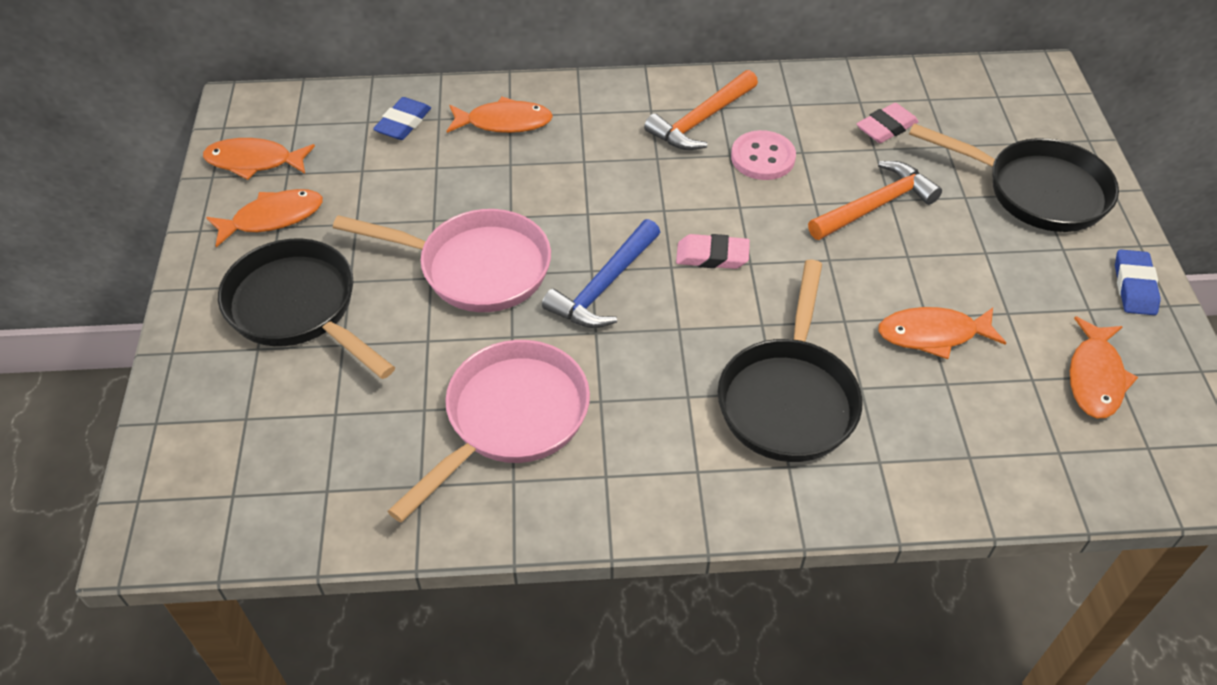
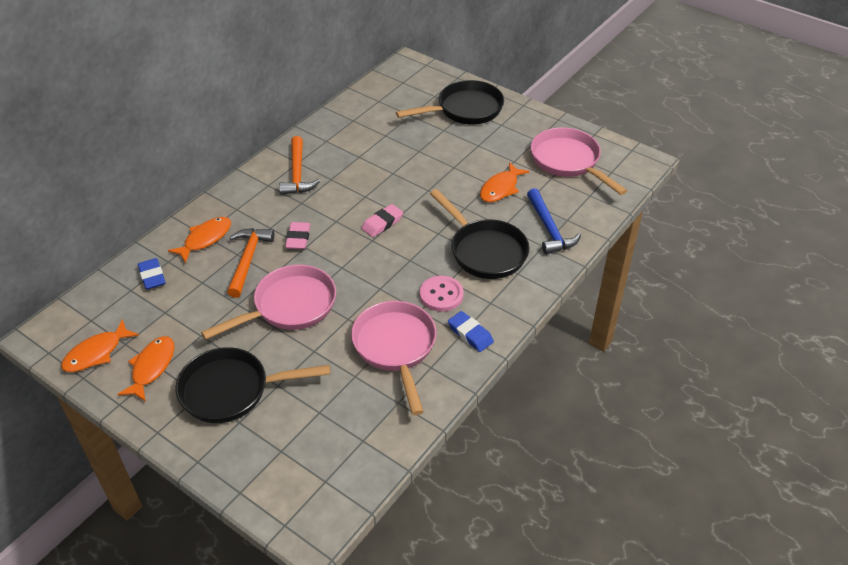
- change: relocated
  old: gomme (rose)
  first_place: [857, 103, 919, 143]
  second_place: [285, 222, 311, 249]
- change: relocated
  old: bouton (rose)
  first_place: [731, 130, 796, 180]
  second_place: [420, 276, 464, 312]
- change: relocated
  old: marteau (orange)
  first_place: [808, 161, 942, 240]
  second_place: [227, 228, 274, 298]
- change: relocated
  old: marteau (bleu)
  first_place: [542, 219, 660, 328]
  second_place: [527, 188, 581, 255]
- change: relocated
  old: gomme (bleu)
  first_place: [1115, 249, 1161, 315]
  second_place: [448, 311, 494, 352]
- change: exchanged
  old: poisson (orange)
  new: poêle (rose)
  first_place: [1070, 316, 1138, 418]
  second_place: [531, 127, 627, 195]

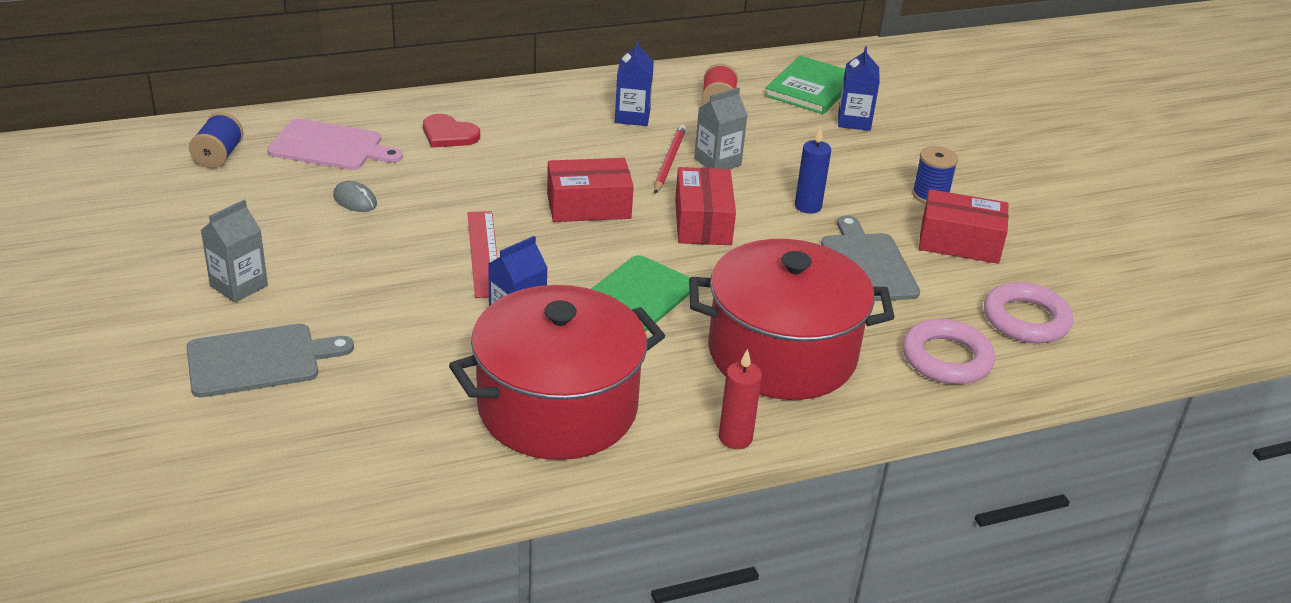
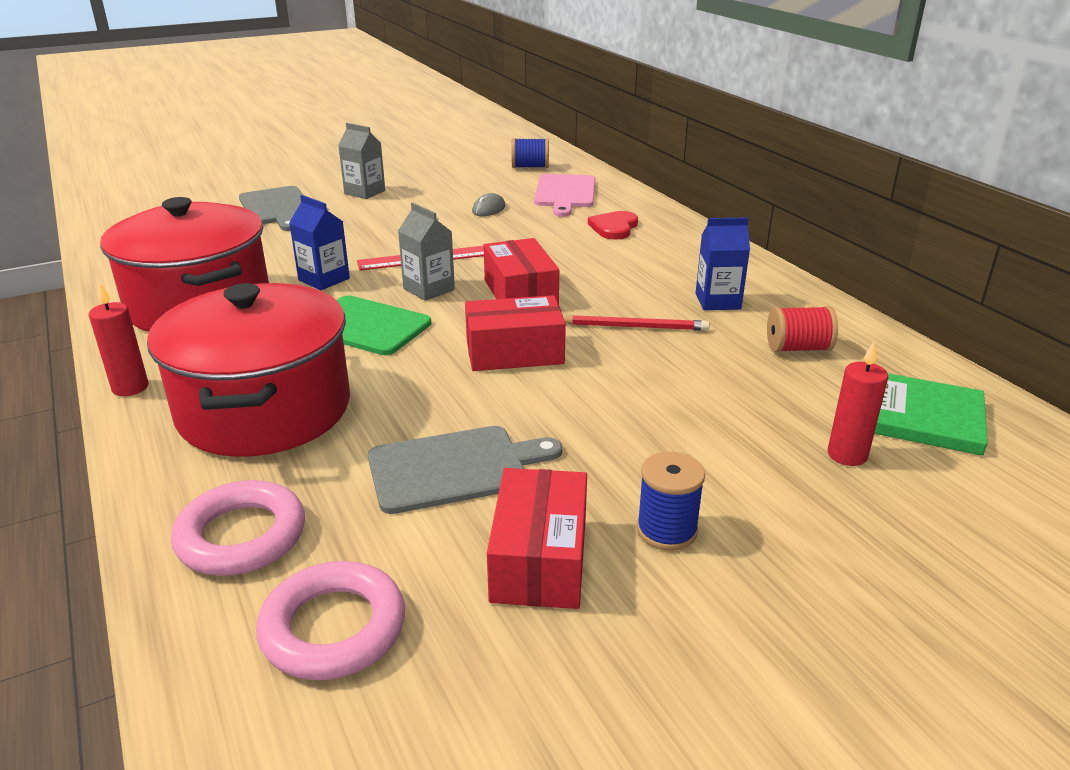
- change: exchanged
  old: brique de lait (bleu)
  new: bougie (rouge)
  first_place: [838, 46, 880, 131]
  second_place: [828, 342, 888, 466]
- change: relocated
  old: brique de lait (gris)
  first_place: [694, 87, 748, 169]
  second_place: [398, 203, 455, 301]
- change: missing
  old: bougie (bleu)
  first_place: [795, 127, 831, 214]

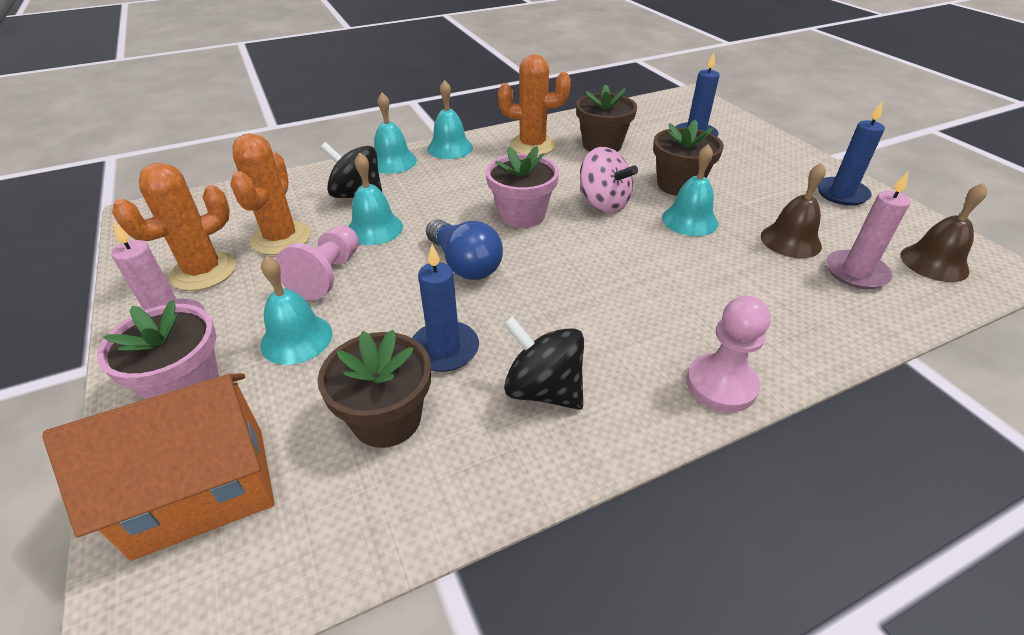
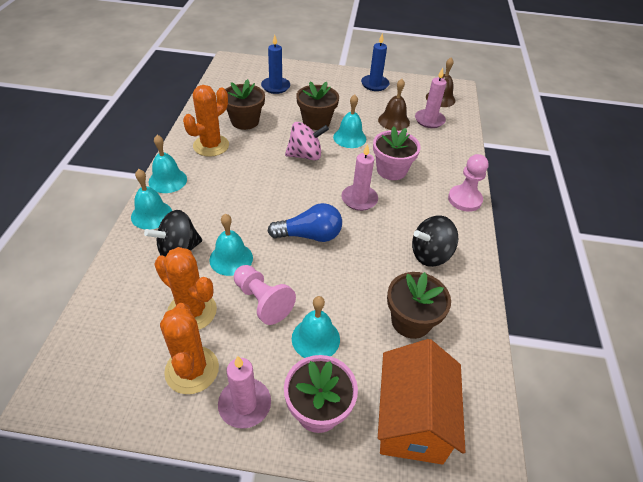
- change: relocated
  old: pot de fleurs (rose)
  first_place: [486, 146, 559, 228]
  second_place: [373, 126, 421, 180]
- change: missing
  old: bougie (bleu)
  first_place: [412, 244, 479, 372]
- change: appeared
  new: bougie (rose)
  second_place: [341, 144, 378, 211]

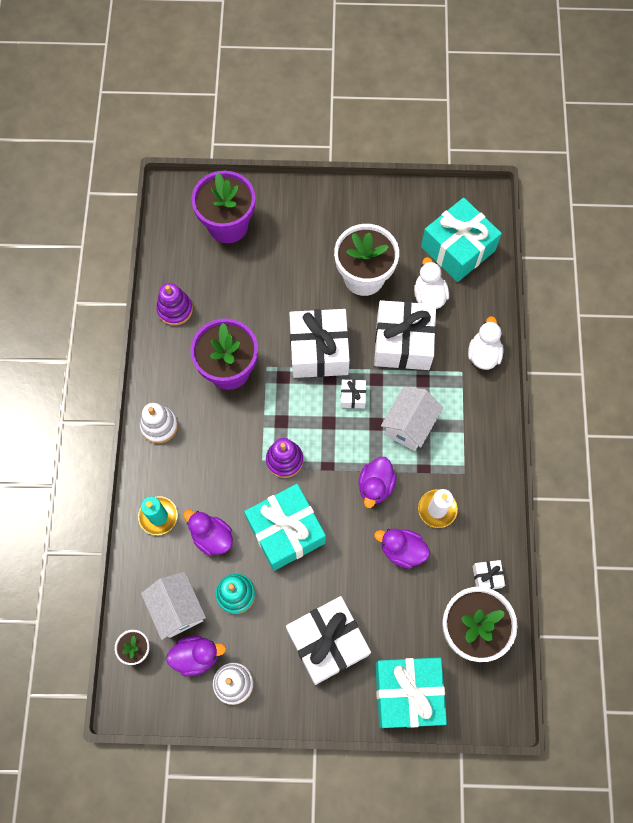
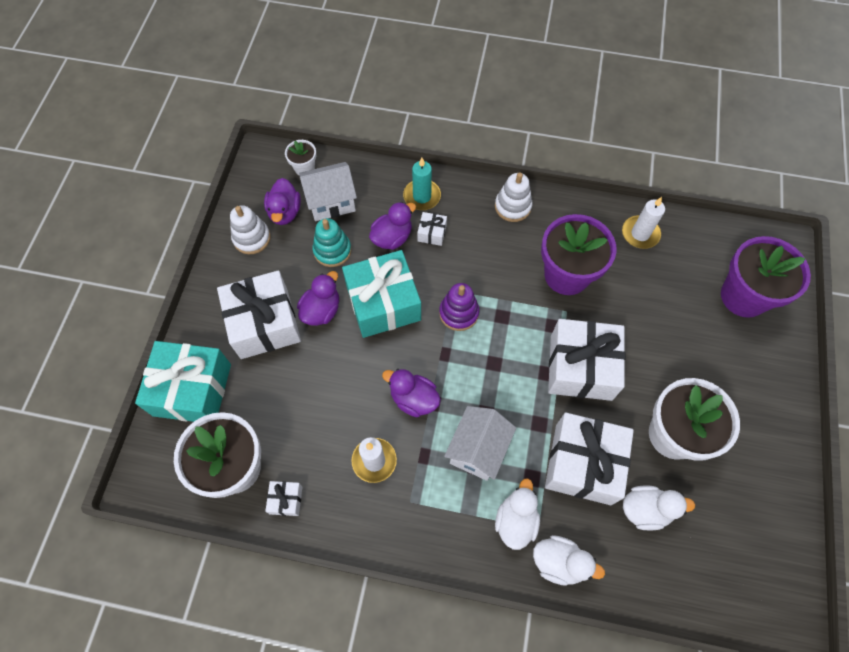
- change: missing
  old: cadeau (turquoise)
  first_place: [421, 197, 502, 282]
- change: exchanged
  old: jouet à empiler (violet)
  new: bougie (blanc)
  first_place: [156, 283, 193, 325]
  second_place: [622, 197, 665, 249]
- change: relocated
  old: cadeau (blanc)
  first_place: [341, 380, 366, 408]
  second_place: [417, 212, 447, 246]
- change: spun
  old: maison (blanc)
  first_place: [381, 387, 443, 451]
  second_place: [444, 406, 516, 481]
  degrees: 75
- change: relocated
  old: canard (violet)
  first_place: [374, 528, 430, 569]
  second_place: [297, 271, 339, 326]
- change: appeared
  new: canard (blanc)
  second_place: [495, 478, 540, 550]

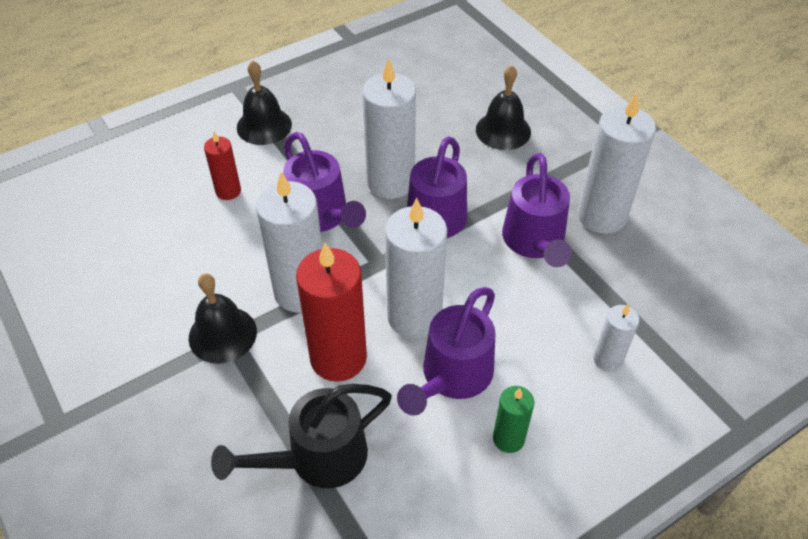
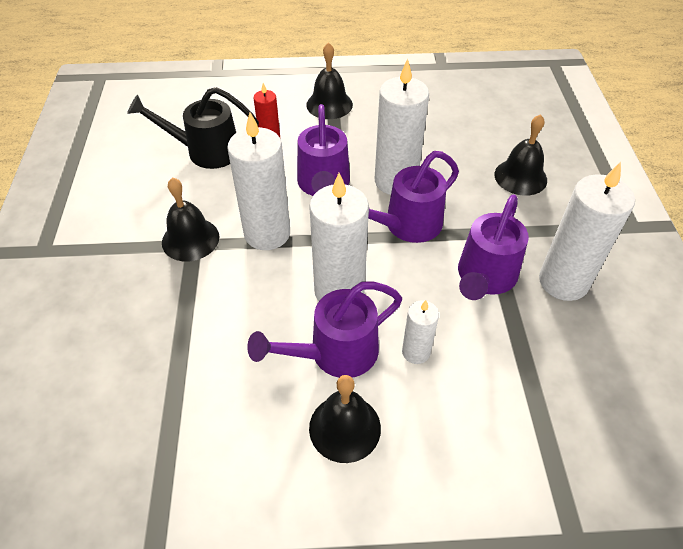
- change: missing
  old: bougie (rouge)
  first_place: [296, 243, 367, 382]
- change: relocated
  old: bougie (blanc)
  first_place: [593, 304, 639, 372]
  second_place: [402, 300, 439, 364]
- change: relocated
  old: arrosoir (noir)
  first_place: [211, 384, 392, 488]
  second_place: [127, 87, 259, 169]
- change: exchanged
  old: bougie (vert)
  new: cloche (noir)
  first_place: [493, 386, 534, 453]
  second_place: [309, 375, 381, 463]

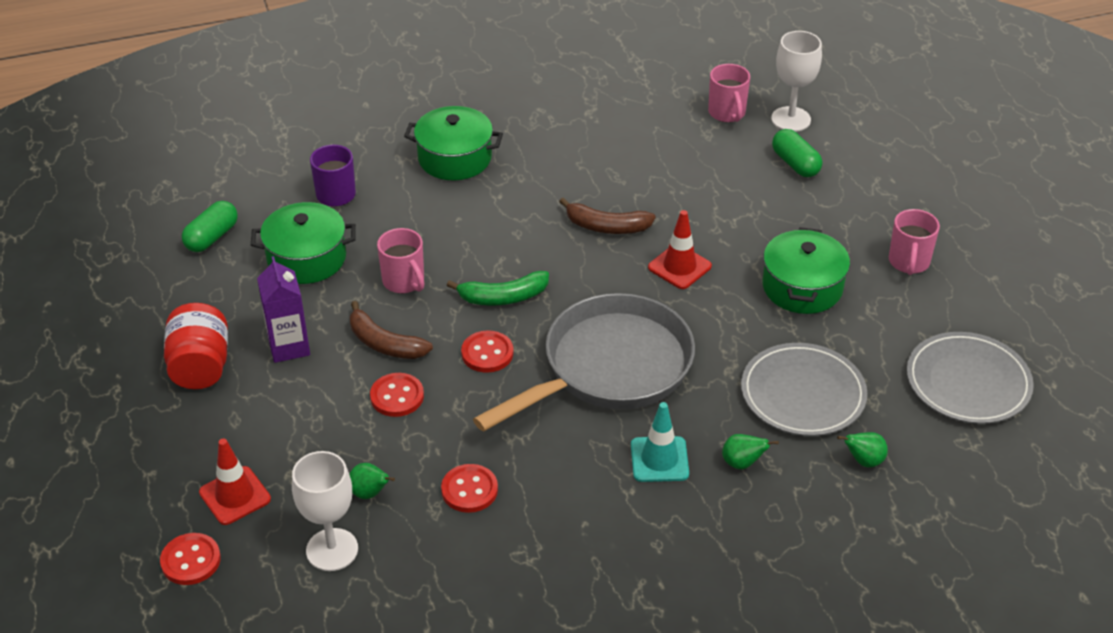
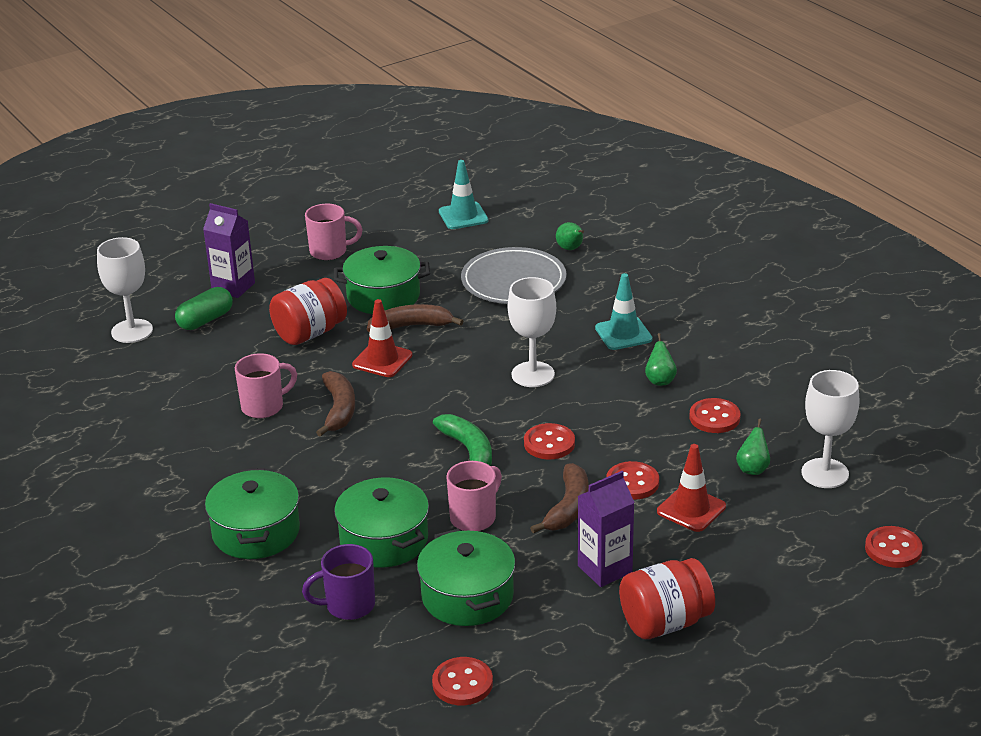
- change: relocated
  old: tasse (rose)
  first_place: [708, 64, 750, 122]
  second_place: [235, 353, 297, 418]
- change: exchanged
  old: gélule (vert)
  new: bouton (rouge)
  first_place: [182, 201, 238, 252]
  second_place: [432, 657, 493, 705]
- change: exchanged
  old: poêle (gris)
  new: verre à pied (blanc)
  first_place: [473, 293, 695, 432]
  second_place: [508, 277, 556, 387]
- change: exchanged
  old: assiette (gris)
  new: cône de chantier (turquoise)
  first_place: [907, 332, 1034, 424]
  second_place: [439, 160, 488, 229]
- change: relocated
  old: poire (vert)
  first_place: [722, 434, 779, 469]
  second_place: [645, 333, 677, 386]
- change: relocated
  old: cône de chantier (rouge)
  first_place: [199, 438, 271, 525]
  second_place: [657, 444, 726, 532]
- change: appeared
  new: brique de lait (violet)
  second_place: [203, 203, 255, 298]
- change: appeared
  new: bocal (rouge)
  second_place: [269, 278, 347, 345]
- change: appeared
  new: banane (marron)
  second_place: [367, 304, 463, 332]
- change: appeared
  new: marmite (vert)
  second_place: [334, 477, 429, 568]

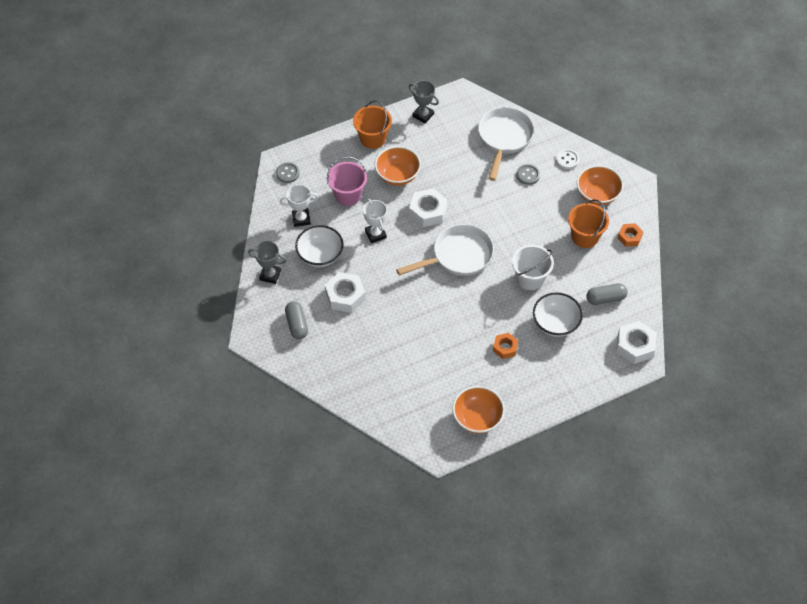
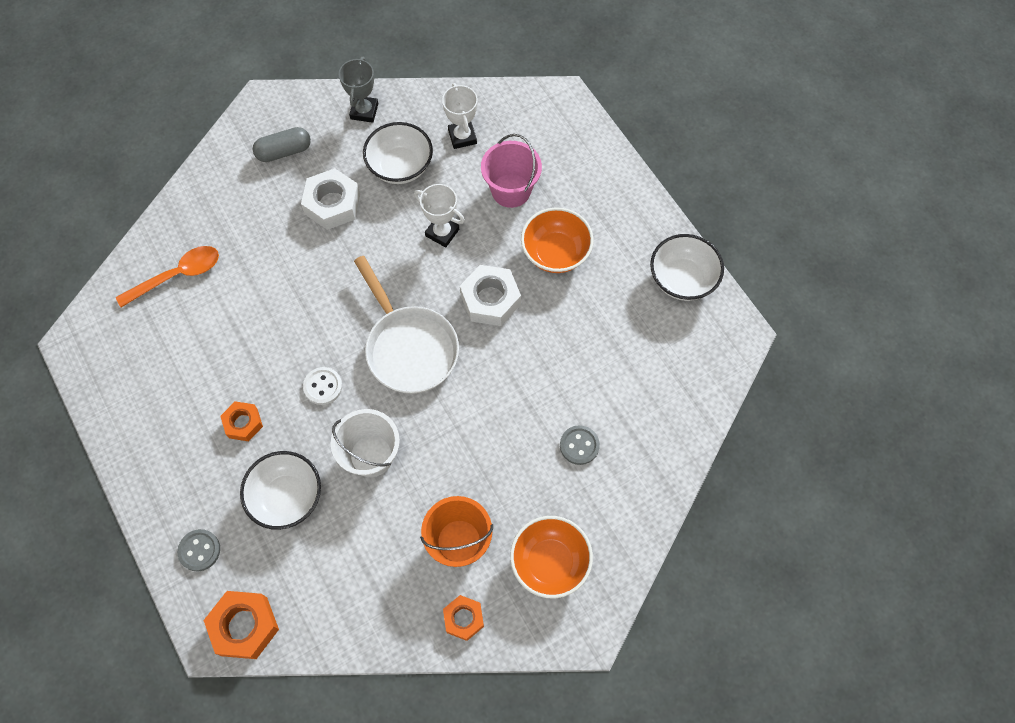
- change: exchanged
  old: trophée (gris)
  new: bol (blanc)
  first_place: [409, 80, 439, 123]
  second_place: [650, 234, 724, 301]
- change: missing
  old: seau (orange)
  first_place: [353, 100, 392, 149]
- change: missing
  old: poêle (blanc)
  first_place: [478, 107, 534, 181]
- change: relocated
  old: bouton (blanc)
  first_place: [556, 149, 579, 169]
  second_place: [303, 367, 342, 405]
- change: relocated
  old: bouton (gris)
  first_place: [276, 162, 300, 183]
  second_place: [177, 529, 220, 572]
- change: spun
  old: trophée (blanc)
  first_place: [363, 199, 387, 243]
  second_place: [414, 184, 465, 248]
  degrees: 60
- change: missing
  old: gélule (gris)
  first_place: [586, 283, 628, 305]
- change: colour
  old: écrou (blanc)
  new: écrou (orange)
  first_place: [616, 321, 657, 364]
  second_place: [203, 591, 279, 659]
- change: missing
  old: bol (orange)
  first_place: [452, 386, 505, 434]
- change: appeared
  new: cuillère (orange)
  second_place: [116, 246, 219, 307]

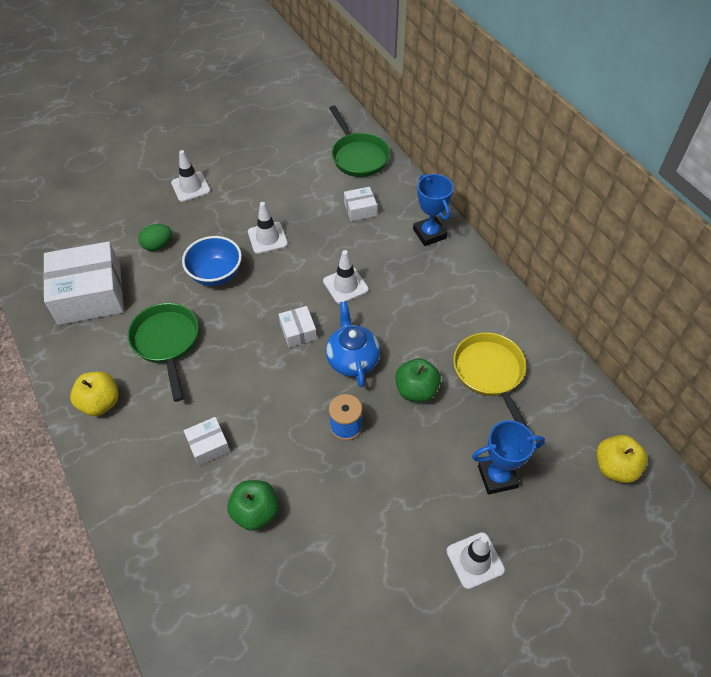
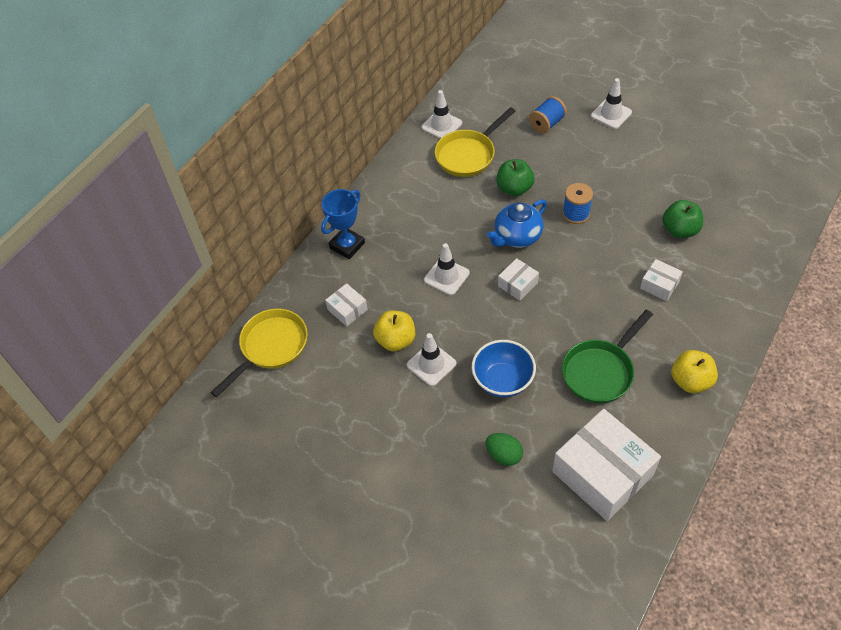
- change: colour
  old: poêle (vert)
  new: poêle (jaune)
  first_place: [329, 105, 390, 177]
  second_place: [210, 309, 308, 398]
- change: relocated
  old: cône de chantier (blanc)
  first_place: [171, 150, 210, 202]
  second_place: [421, 90, 462, 139]
- change: exchanged
  old: trophée (bleu)
  new: bobine (bleu)
  first_place: [472, 420, 545, 495]
  second_place: [529, 96, 567, 133]
- change: relocated
  old: pomme (jaune)
  first_place: [596, 435, 648, 483]
  second_place: [373, 310, 415, 351]

